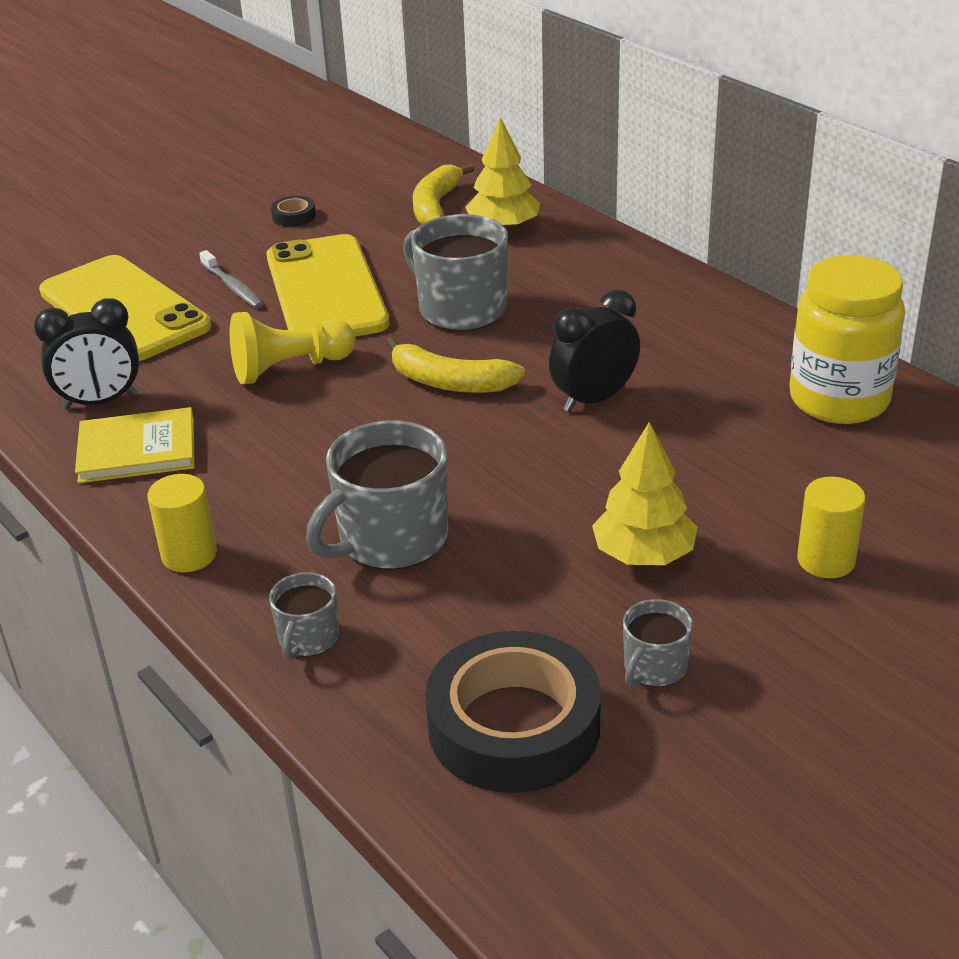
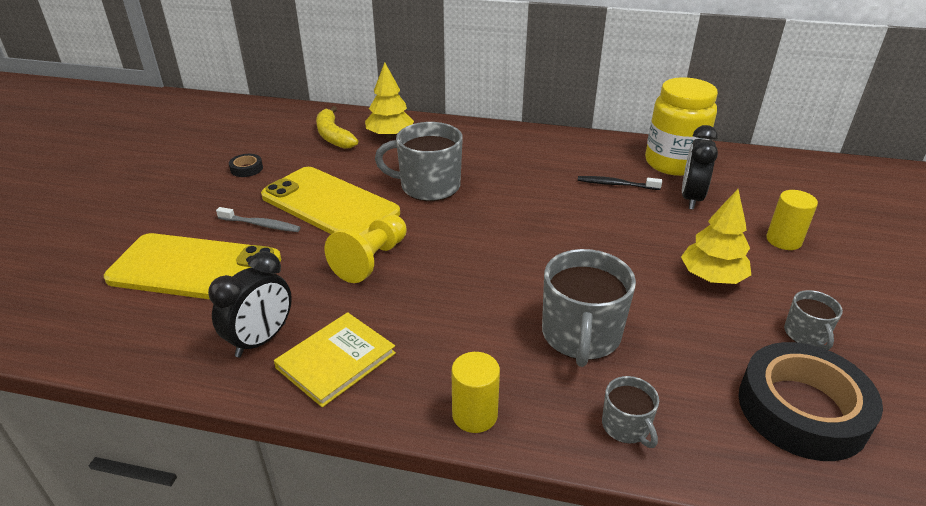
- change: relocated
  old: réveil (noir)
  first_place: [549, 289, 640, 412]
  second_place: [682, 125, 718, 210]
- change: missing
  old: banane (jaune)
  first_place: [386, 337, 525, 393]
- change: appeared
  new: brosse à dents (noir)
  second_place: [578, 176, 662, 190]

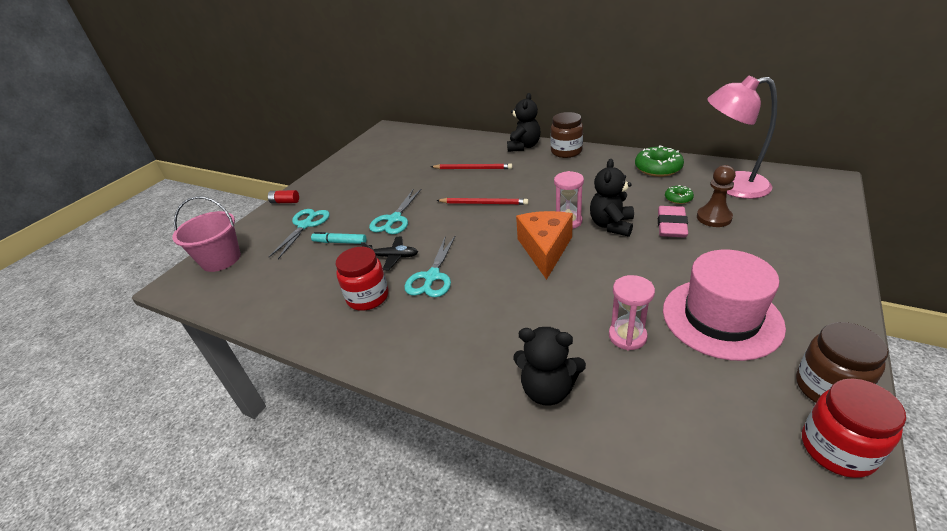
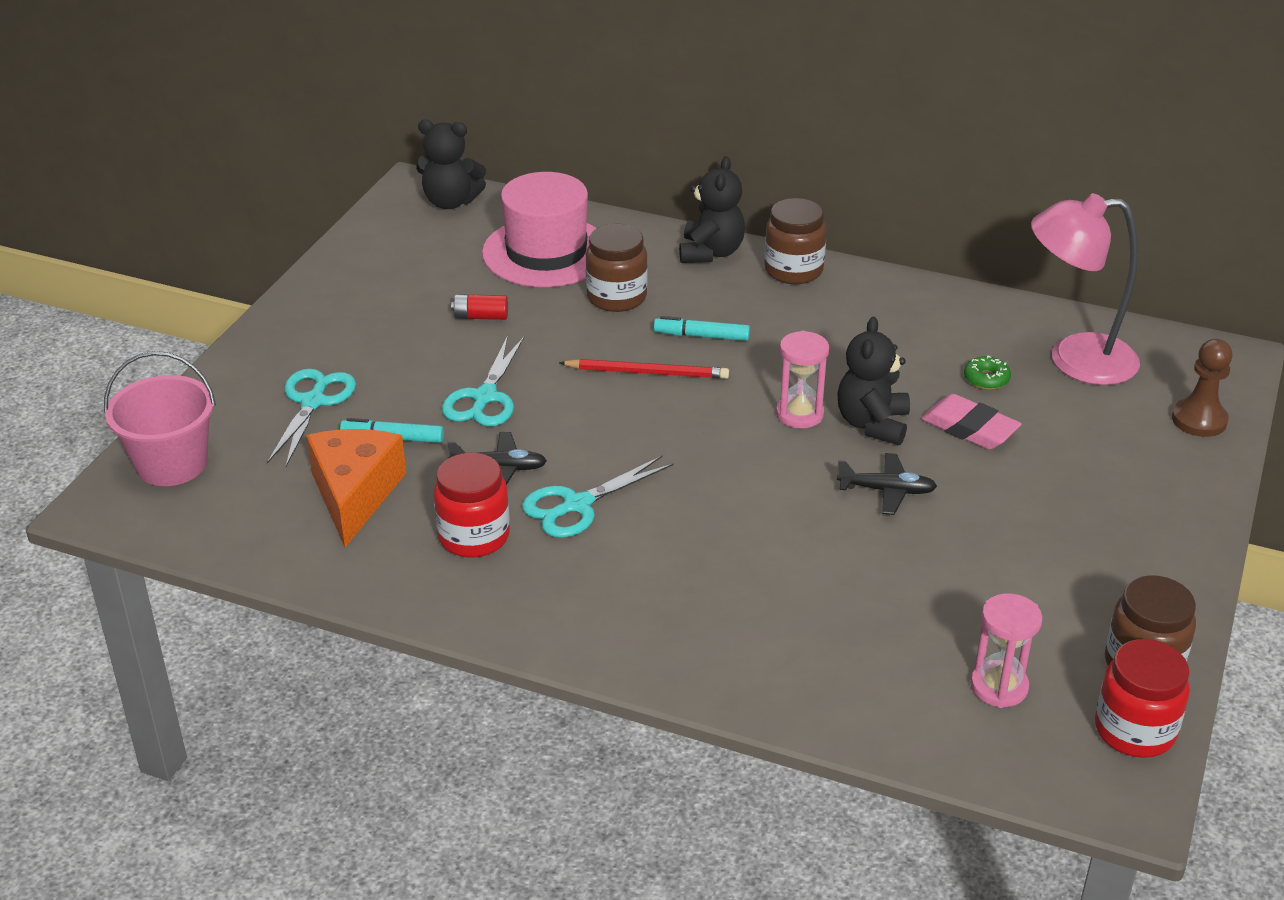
- change: missing
  old: beignet (vert)
  first_place: [635, 145, 684, 177]
- change: exchanged
  old: crayon (rouge)
  new: bocal (marron)
  first_place: [431, 163, 513, 169]
  second_place: [585, 224, 648, 312]
- change: relocated
  old: pion (marron)
  first_place: [697, 165, 736, 227]
  second_place: [1172, 339, 1233, 437]
- change: relocated
  old: pile (rouge)
  first_place: [268, 190, 299, 204]
  second_place: [451, 294, 508, 320]
- change: spun
  old: gomme (rose)
  first_place: [658, 206, 688, 237]
  second_place: [921, 394, 1022, 450]
  degrees: -60
- change: relocated
  old: fromage (orange)
  first_place: [516, 211, 573, 280]
  second_place: [306, 429, 406, 547]
- change: spun
  old: ciseaux (turquoise)
  first_place: [404, 236, 455, 297]
  second_place: [522, 456, 674, 538]
  degrees: 45
- change: relocated
  old: chapeau (rose)
  first_place: [663, 250, 786, 361]
  second_place: [482, 172, 597, 287]
- change: relocated
  old: sablier (rose)
  first_place: [609, 275, 655, 351]
  second_place: [971, 593, 1042, 708]
- change: relocated
  old: ours en peluche (noir)
  first_place: [513, 327, 586, 406]
  second_place: [416, 120, 486, 209]
- change: appeared
  new: feutre (turquoise)
  second_place: [654, 316, 750, 341]
- change: appeared
  new: avion (noir)
  second_place: [837, 453, 937, 515]

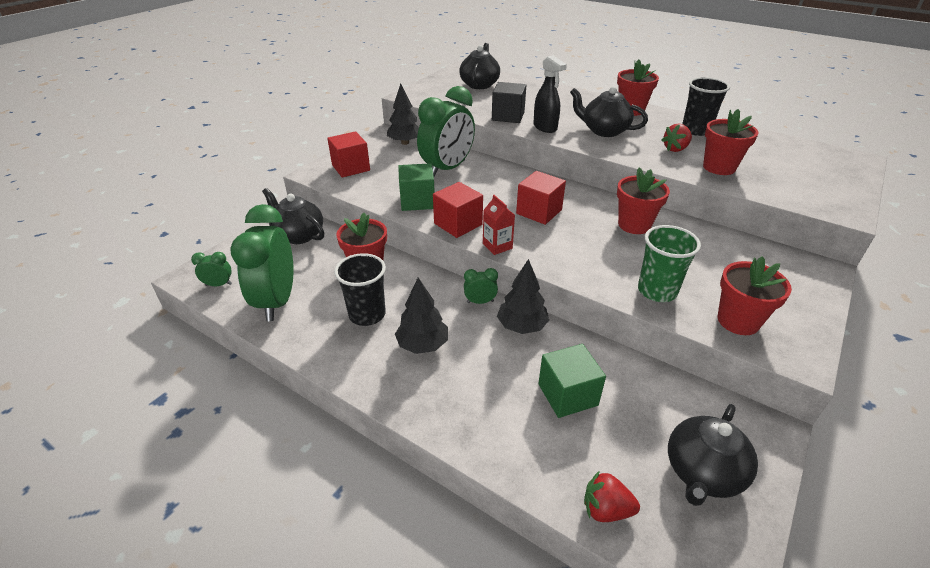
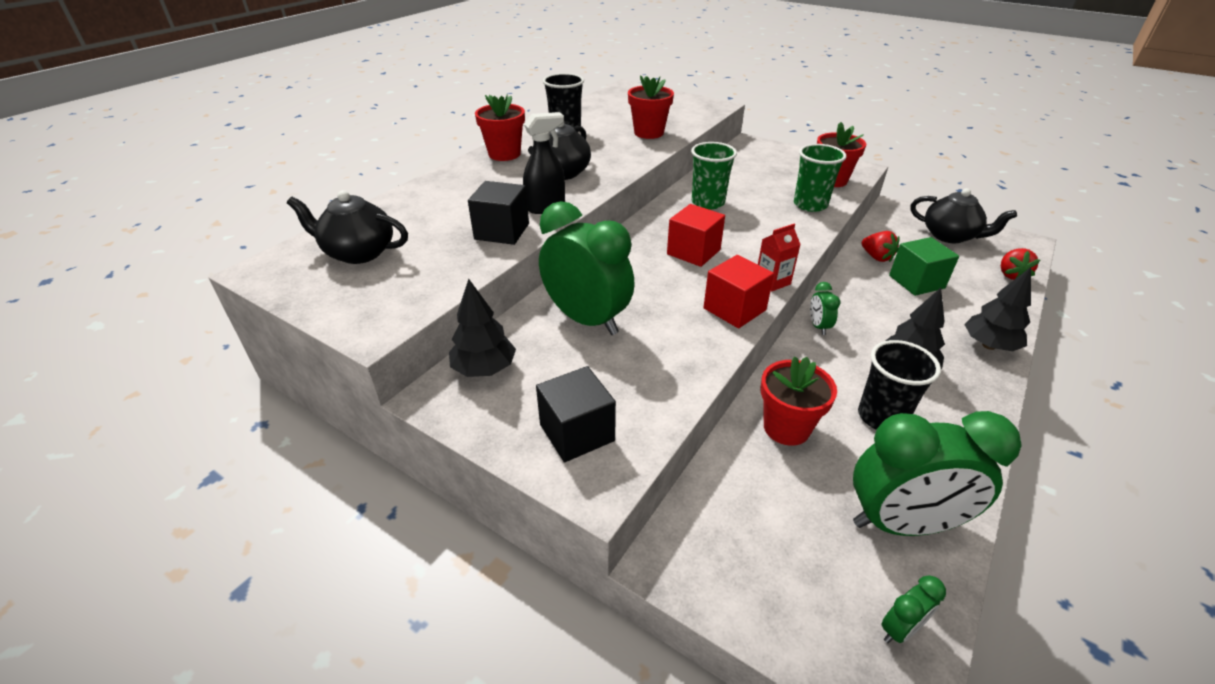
- change: relocated
  old: fraise (rouge)
  first_place: [661, 124, 692, 152]
  second_place: [861, 231, 900, 262]
- change: colour
  old: cube (rouge)
  new: cube (noir)
  first_place: [327, 131, 370, 178]
  second_place: [536, 366, 616, 462]
- change: missing
  old: cube (vert)
  first_place: [398, 163, 435, 211]
- change: exchanged
  old: pot de fleurs (rouge)
  new: gobelet (vert)
  first_place: [617, 167, 670, 234]
  second_place: [691, 142, 737, 210]
- change: missing
  old: théière (noir)
  first_place: [262, 188, 324, 244]
- change: spun
  old: réveil (vert)
  first_place: [191, 252, 232, 286]
  second_place: [881, 575, 946, 643]
  degrees: -120
- change: relocated
  old: arbre (noir)
  first_place: [497, 259, 549, 334]
  second_place: [964, 267, 1031, 351]

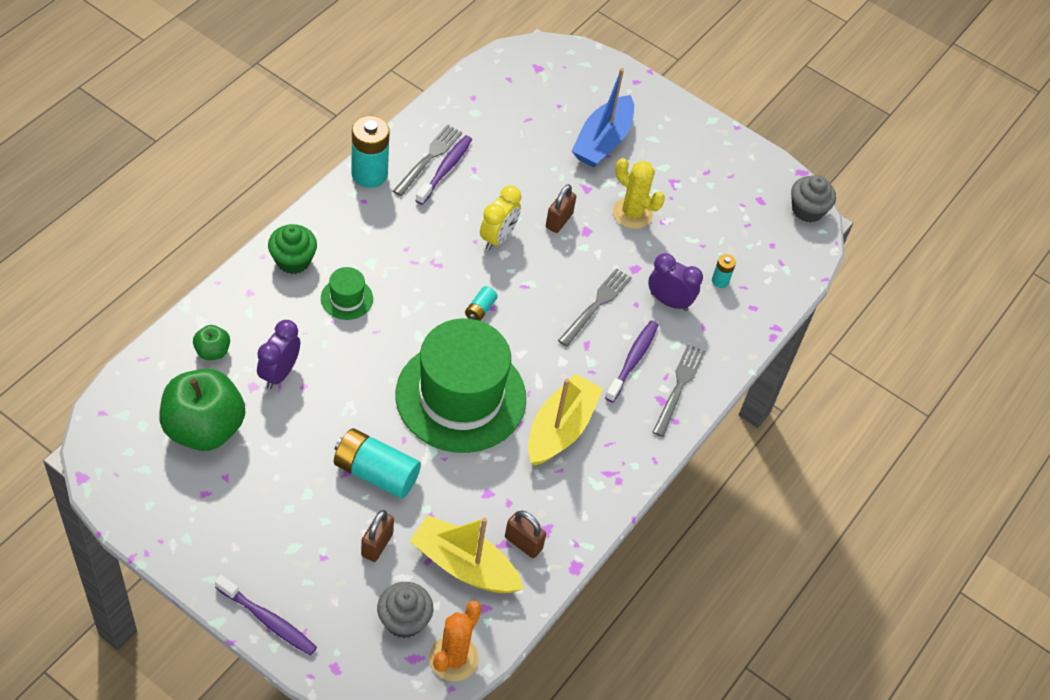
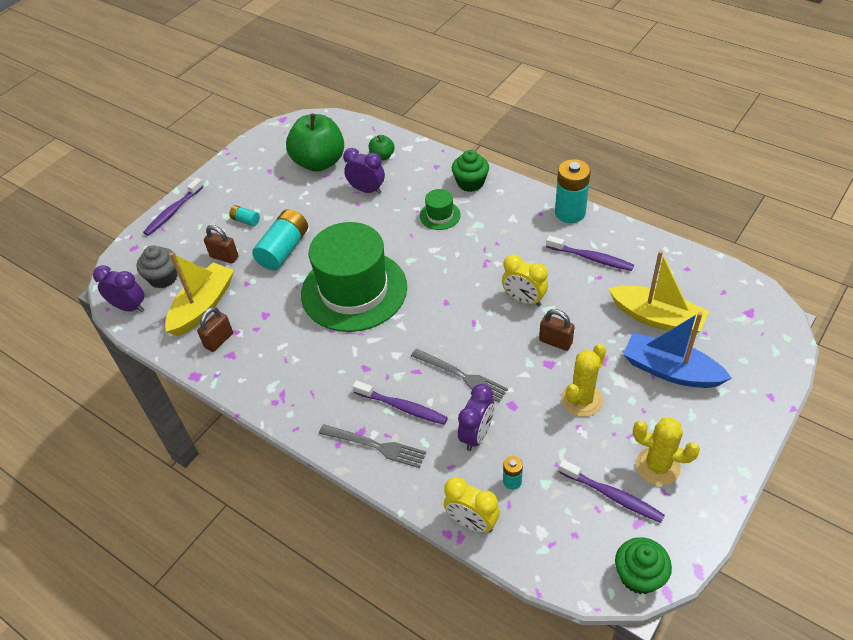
- change: missing
  old: fourchette (gris)
  first_place: [393, 124, 462, 196]
- change: colour
  old: muffin (gris)
  new: muffin (vert)
  first_place: [791, 175, 836, 222]
  second_place: [615, 537, 672, 594]
- change: relocated
  old: pile (turquoise)
  first_place: [465, 286, 498, 321]
  second_place: [229, 205, 260, 226]
- change: relocated
  old: bateau (jaune)
  first_place: [528, 373, 603, 466]
  second_place: [608, 251, 709, 336]
- change: exchanged
  old: cactus (orange)
  new: réveil (violet)
  first_place: [429, 601, 482, 681]
  second_place: [93, 265, 144, 312]
- change: appeared
  new: cactus (jaune)
  second_place: [633, 418, 700, 486]
- change: appeared
  new: brosse à dents (violet)
  second_place: [558, 460, 665, 523]
- change: appeared
  new: réveil (jaune)
  second_place: [444, 477, 500, 533]

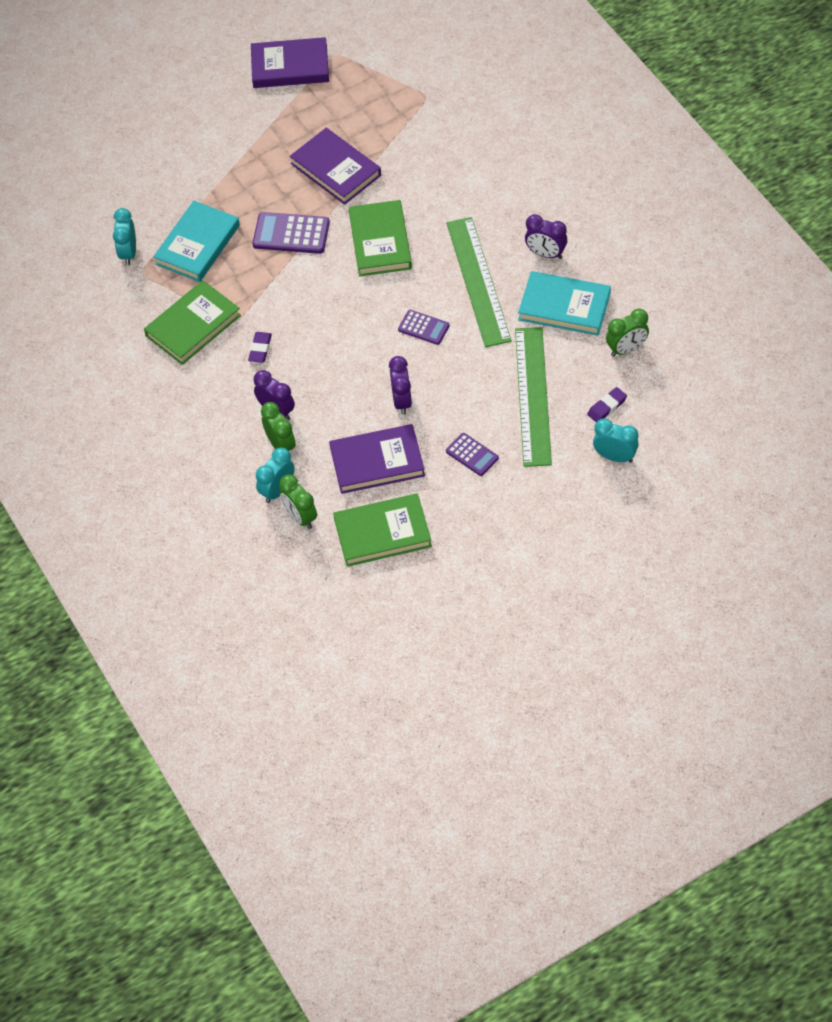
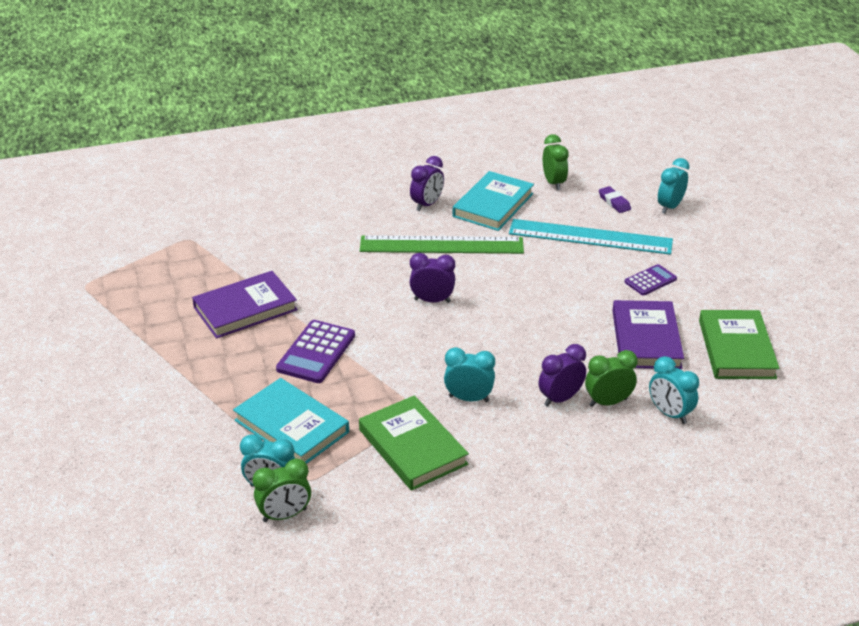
- change: missing
  old: livre (violet)
  first_place: [251, 37, 329, 88]
- change: missing
  old: livre (vert)
  first_place: [349, 200, 412, 276]
- change: missing
  old: calculatrice (violet)
  first_place: [398, 310, 450, 345]
- change: colour
  old: règle (vert)
  new: règle (turquoise)
  first_place: [515, 327, 552, 467]
  second_place: [509, 219, 673, 255]
- change: exchanged
  old: gomme (violet)
  new: réveil (turquoise)
  first_place: [248, 332, 272, 363]
  second_place: [444, 347, 495, 402]
- change: relocated
  old: réveil (violet)
  first_place: [389, 356, 412, 415]
  second_place: [410, 253, 455, 303]
- change: relocated
  old: réveil (vert)
  first_place: [279, 474, 317, 529]
  second_place: [253, 458, 311, 522]

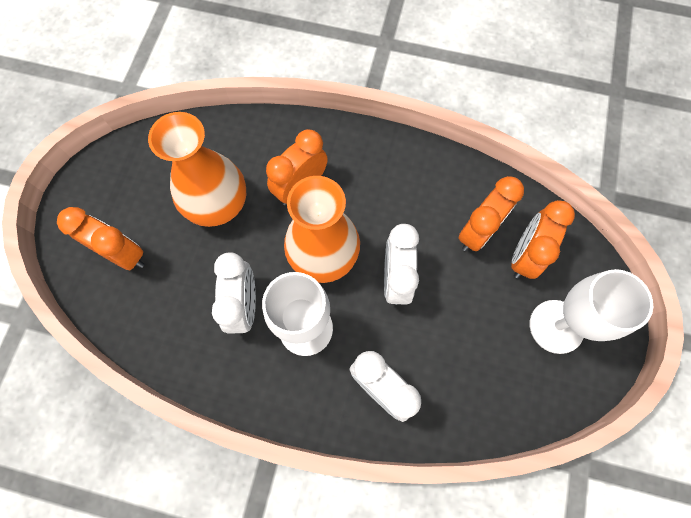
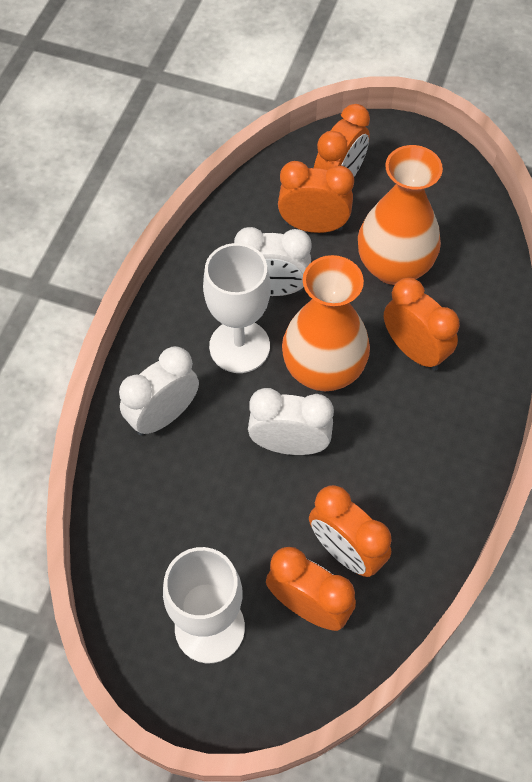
- change: appeared
  new: réveil (orange)
  second_place: [278, 161, 354, 233]

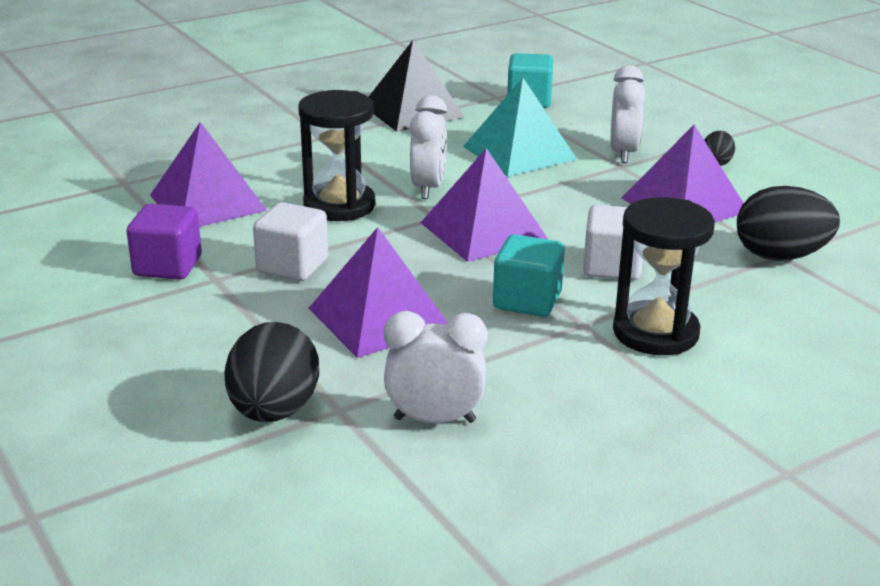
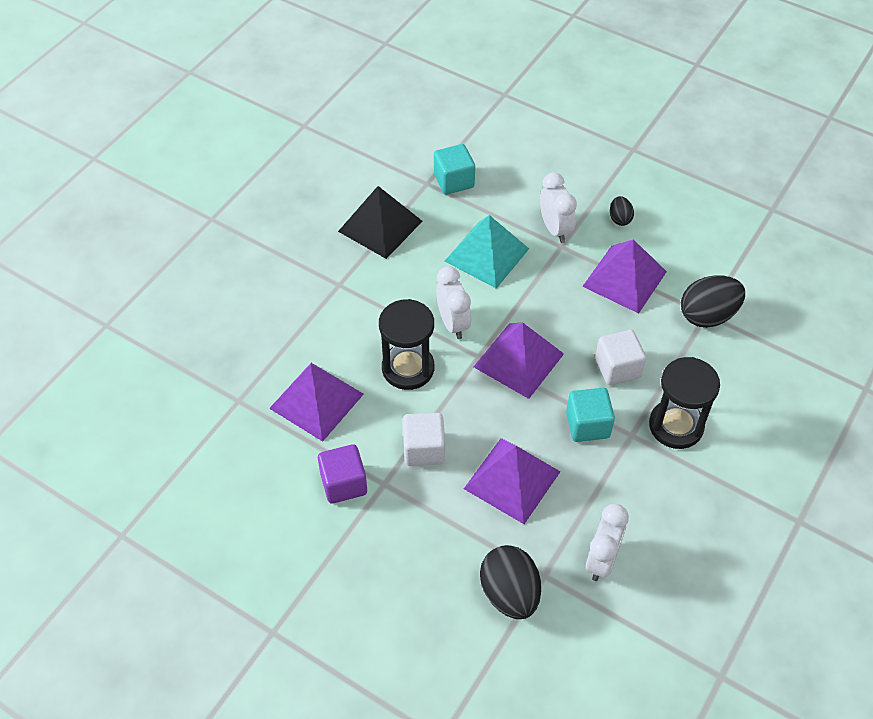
- change: spun
  old: réveil (blanc)
  first_place: [384, 311, 487, 423]
  second_place: [586, 504, 629, 581]
  degrees: 135

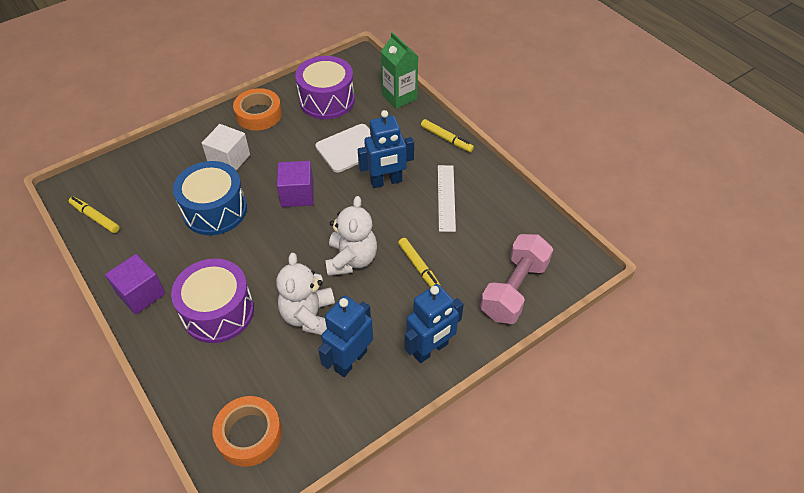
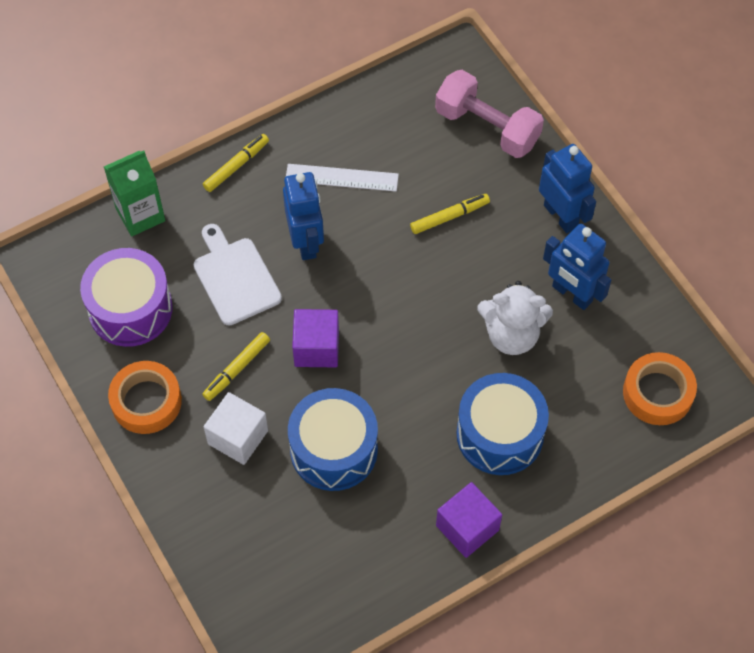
- change: missing
  old: ours en peluche (blanc)
  first_place: [325, 196, 377, 276]
- change: relocated
  old: feutre (jaune)
  first_place: [69, 197, 120, 233]
  second_place: [202, 332, 270, 401]
- change: colour
  old: tambour (violet)
  new: tambour (bleu)
  first_place: [171, 259, 254, 343]
  second_place: [456, 373, 549, 475]

